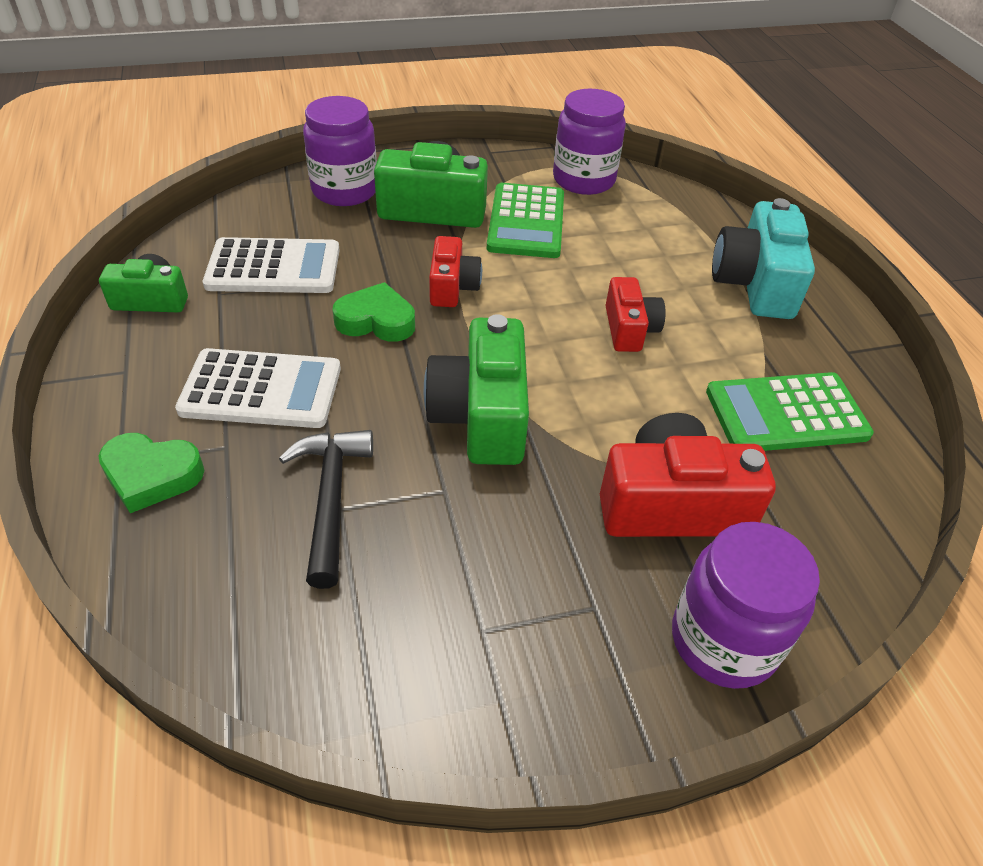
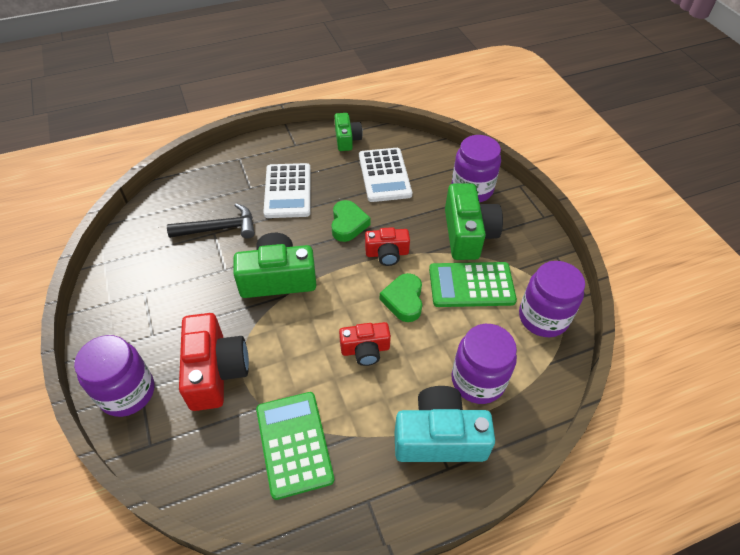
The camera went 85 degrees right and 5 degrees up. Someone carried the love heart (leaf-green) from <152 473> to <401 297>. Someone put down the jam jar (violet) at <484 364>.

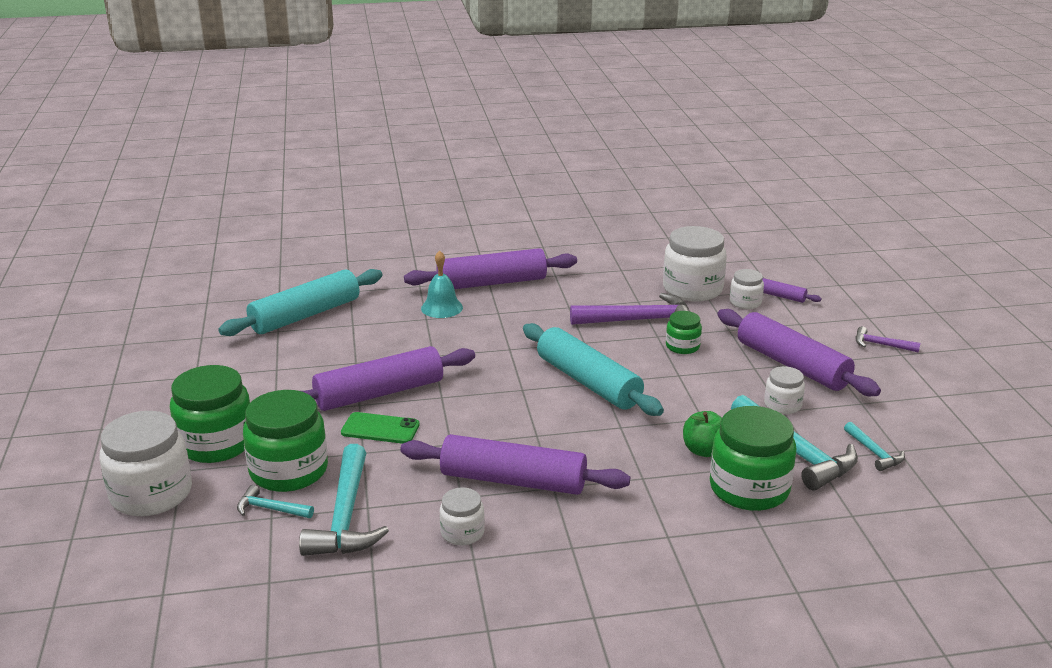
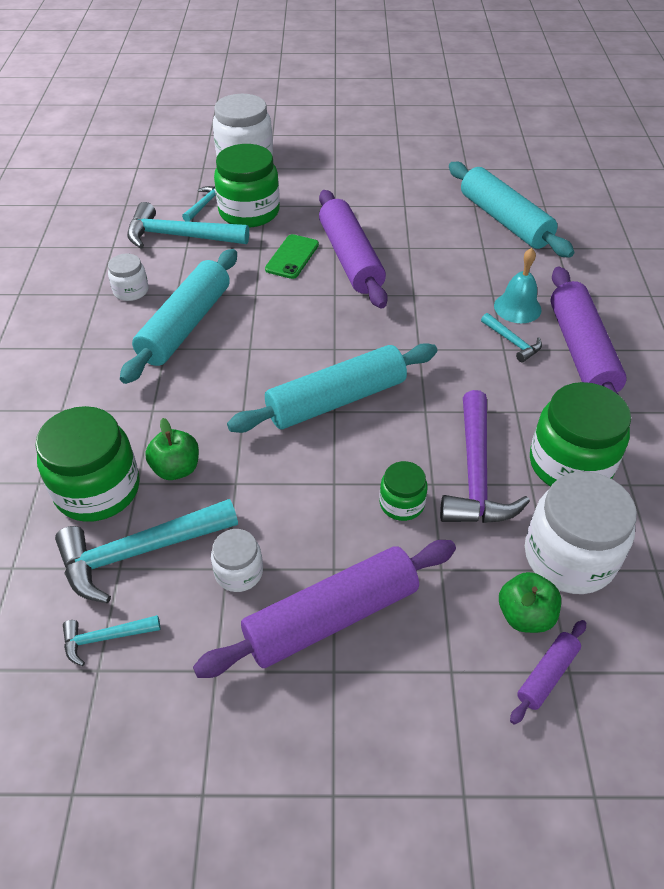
The camera went 100 degrees right and 20 degrees up. Someone swapped the jam jar (snow-white) at <747 289> for the toy apple (leaf-green) at <530 602>. Someone took away the claw hammer (violet) at <888 339>. Someone carried the jam jar (leaf-green) from <210 414> to <580 434>. Someone repainted the dough roller (violet) at <515 464>, which became the dough roller (aqua) at <178 316>. Someone put down the claw hammer (aqua) at <511 337>.

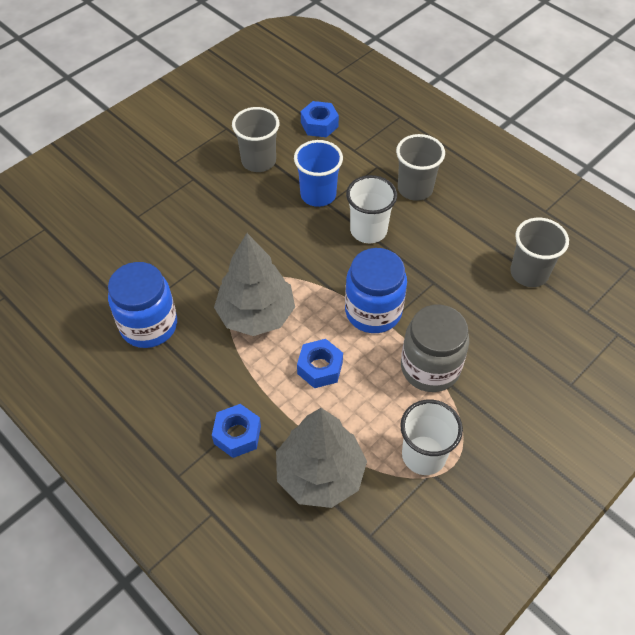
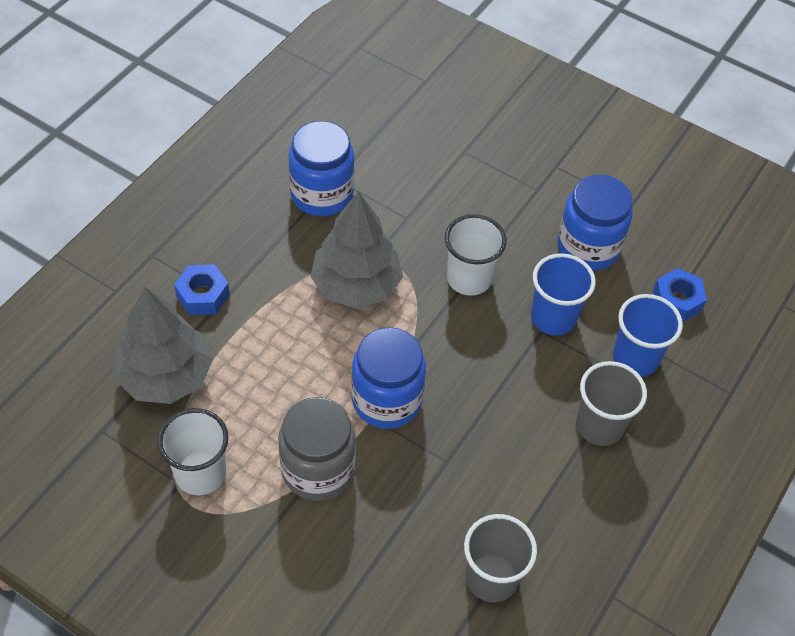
The camera went 75 degrees right and 0 degrees up. Someone swapped the cup (gray) at <255 139> for the jam jar (royal blue) at <595 223>. Someone carried the cup (snow-white) from <371 209> to <475 255>. Someone took away the hex nut (royal blue) at <320 363>. Someone put down the cup (royal blue) at <648 335>.

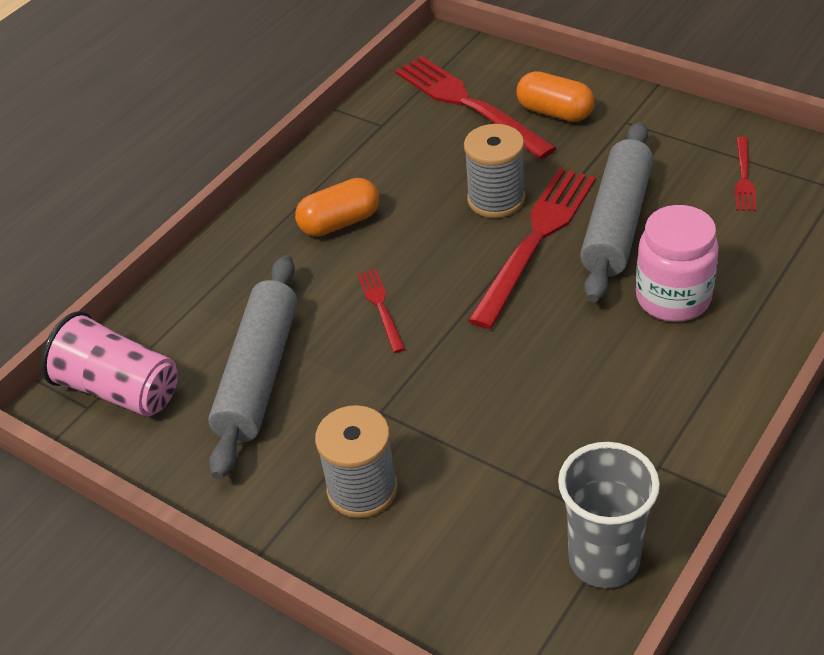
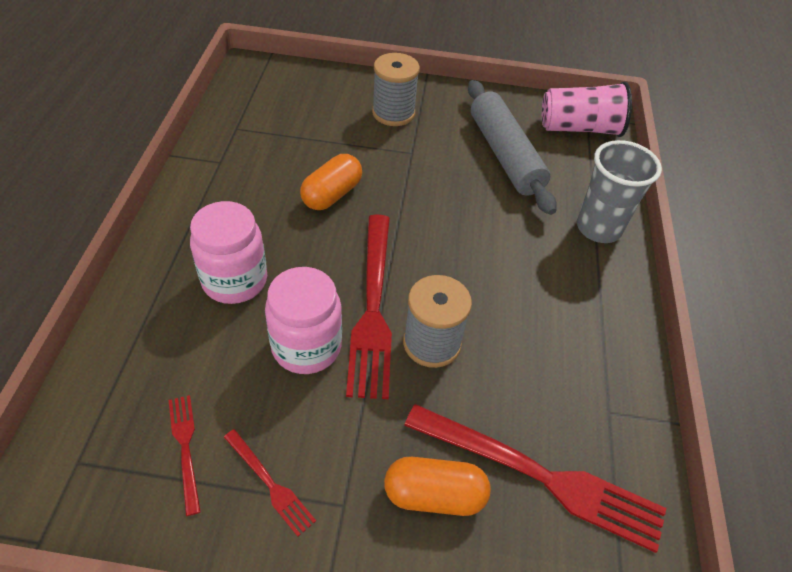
The camera went 145 degrees right and 5 degrees up. Someone swapped the dough roller (gray) at <616 212> for the jam jar (pink) at <303 320>. Someone carried the pill (orange-coloured) from <337 207> to <331 182>. Someone carried the table fork (crimson) from <381 311> to <270 483>. Someone carried the cup (gray) from <609 515> to <619 191>.

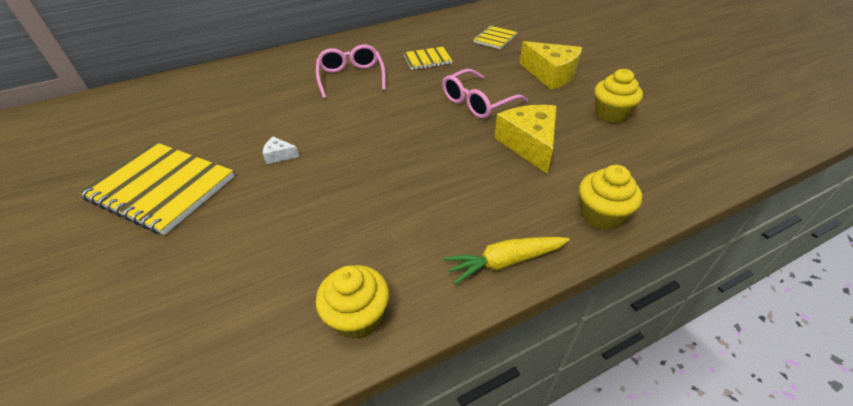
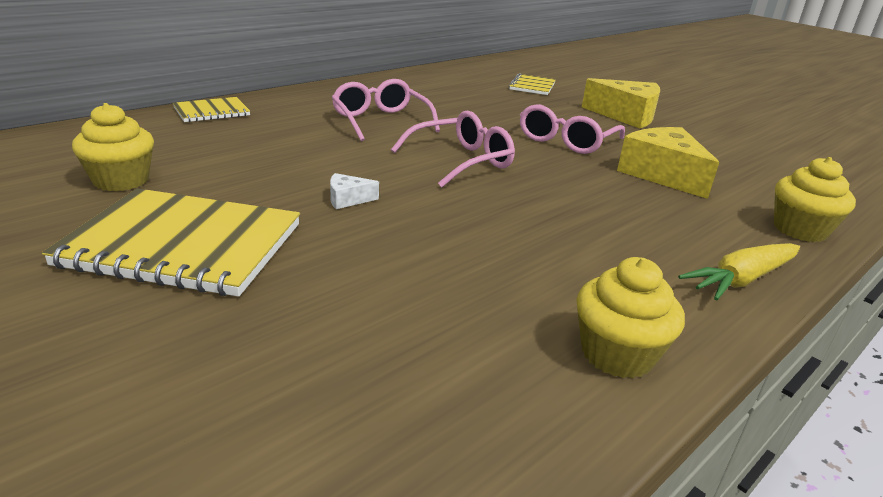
The camera went 20 degrees left and 15 degrees down. Someone carried the exercise book (yellow) from <428 58> to <211 109>. Someone carried the fairy cake (yellow) from <618 96> to <113 147>. Someone put down the glasses (pink) at <453 149>.

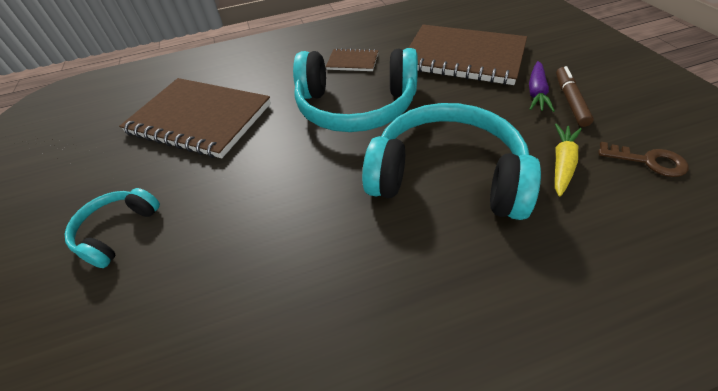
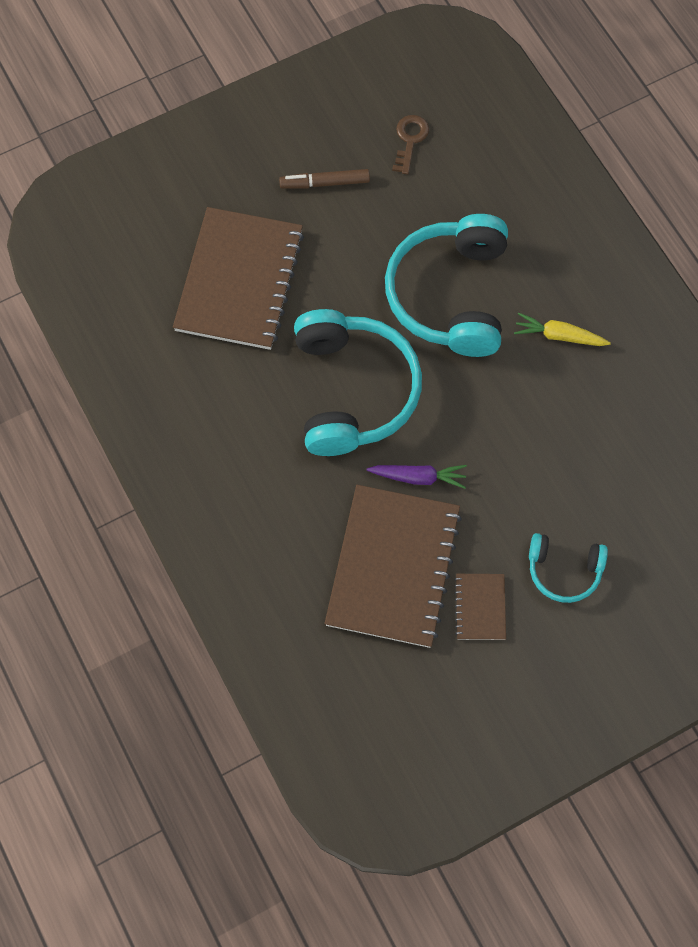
The camera went 105 degrees left and 20 degrees up. Someone carried the exercise book (russet) from <352 59> to <480 607>. Someone carried the root vegetable (violet) from <542 86> to <417 477>. Someone carried the root vegetable (yellow) from <568 160> to <562 329>.

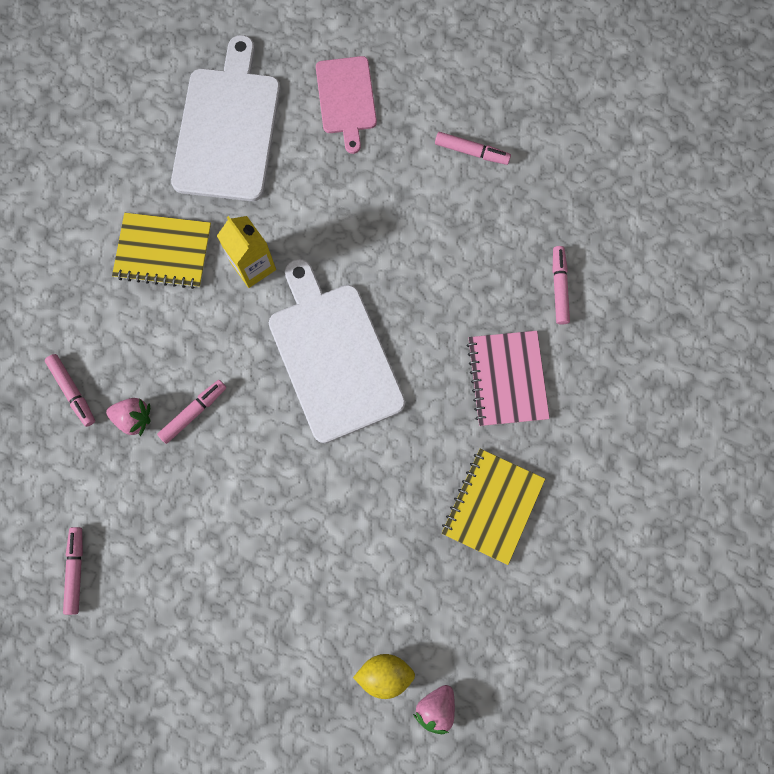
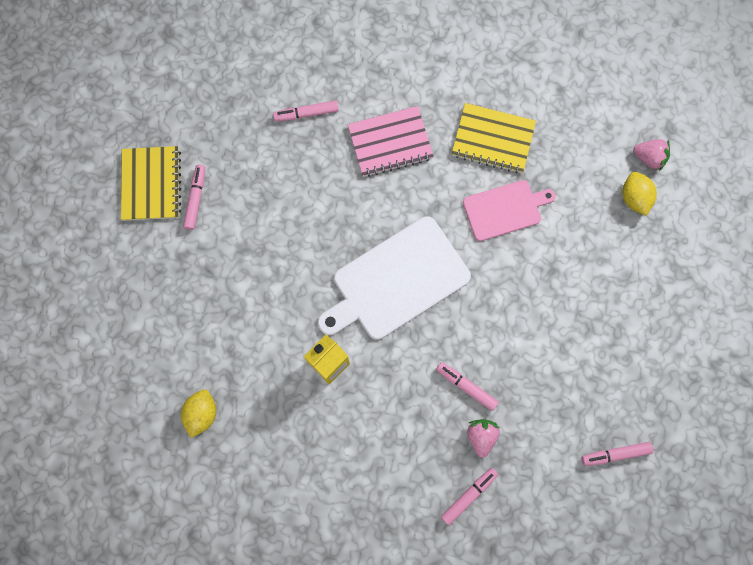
The camera went 100 degrees left and 0 degrees up. Someone swapped the cutting board (snow-white) at <225 118> for the citrus fruit (yellow) at <198 413>. Someone carried the cutting board (pink) from <346 105> to <509 210>. Someone carried the exercise book (yellow) from <161 251> to <151 183>.

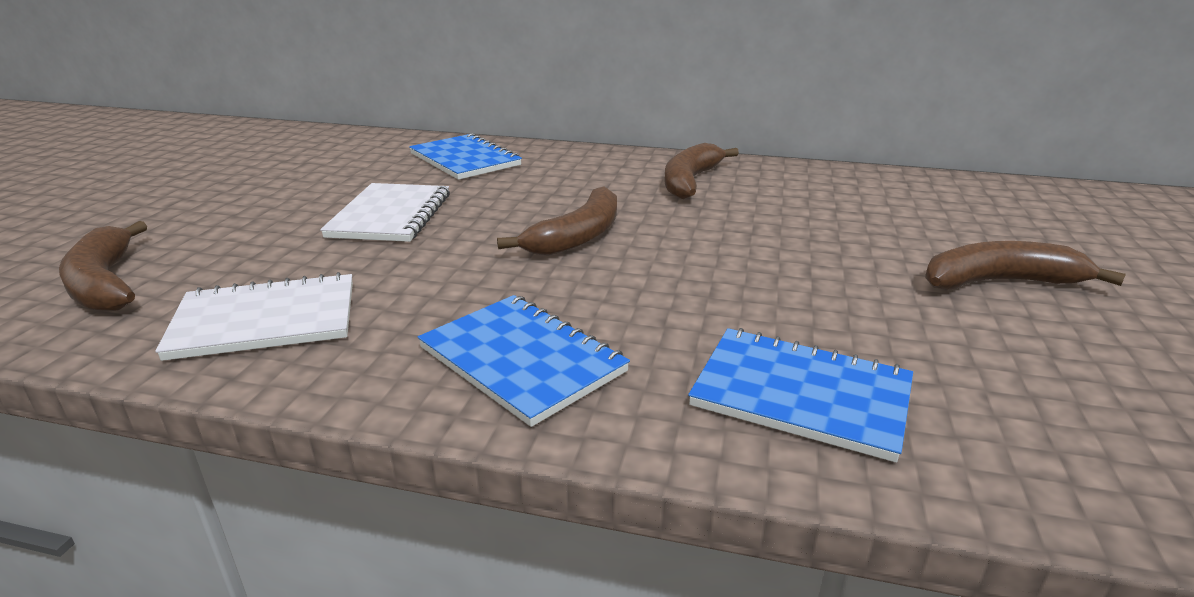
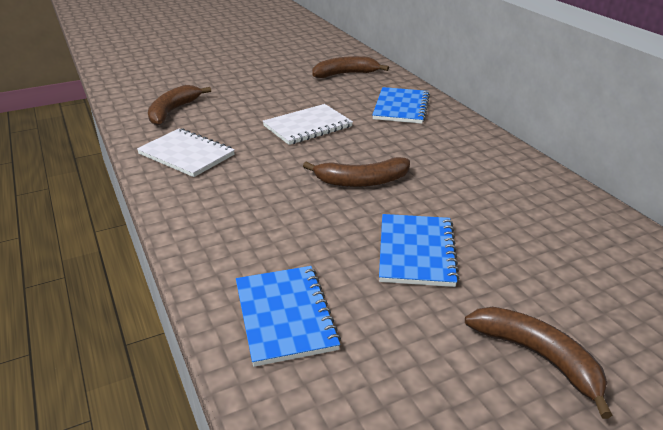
The camera went 50 degrees right and 5 degrees up. Someone carried the banana (russet) from <701 171> to <350 67>. Someone carried the exercise book (royal blue) from <524 361> to <419 250>.

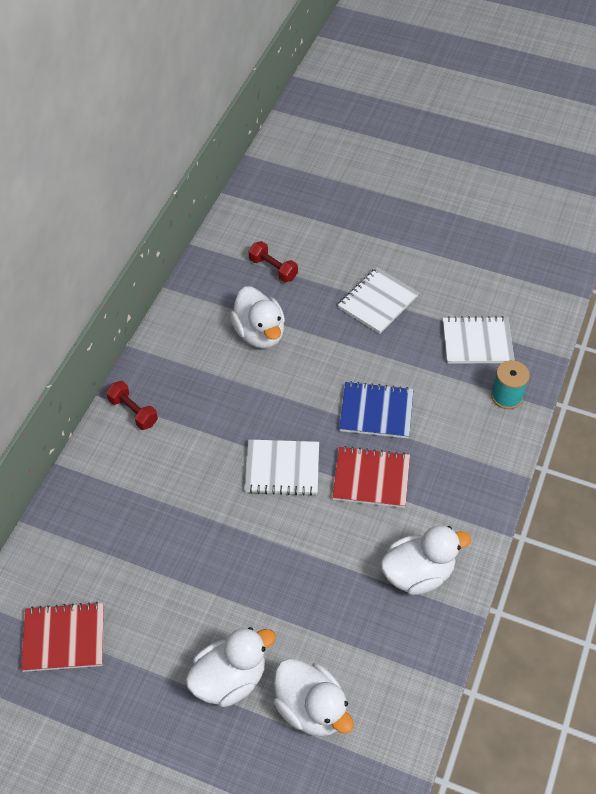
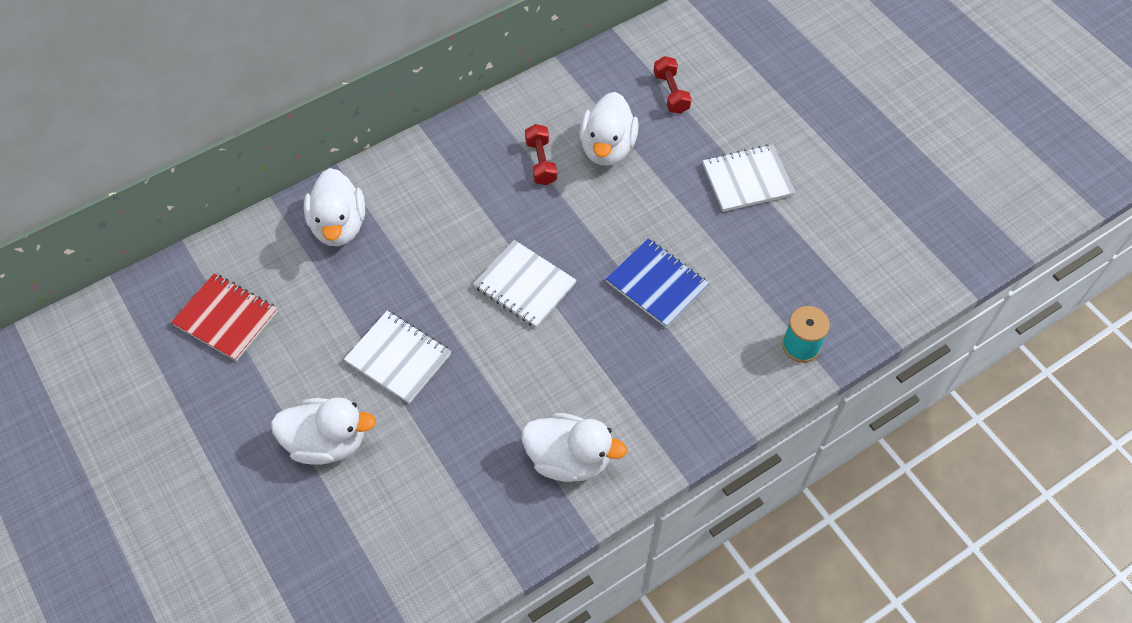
The camera went 35 degrees right and 5 degrees up. Someone carried the exercise book (snow-white) from <479 340> to <397 357>. Someone carried the free weight (crimson) from <132 405> to <541 154>. Someone took away the exercise book (crimson) at <371 477>. Someone carried the rubber duck (snow-white) from <313 697> to <334 207>.

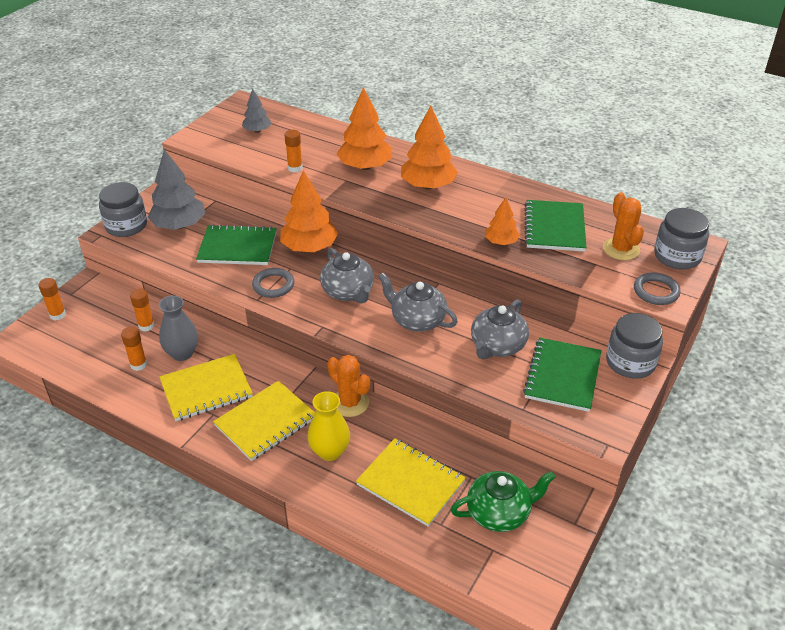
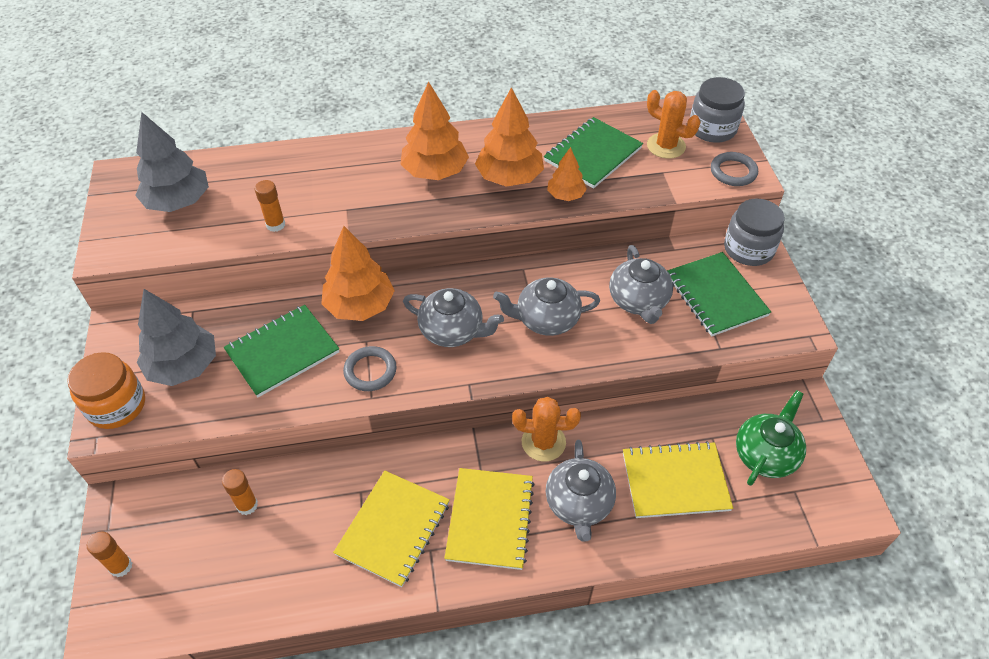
The camera went 40 degrees left and 10 degrees up. Someone carried the tree (orange-coloured) from <364 128> to <509 137>. Someone scaled the tree (gray) at <257 111> by 1.77. Someone repainted the jam jar (gray) at <123 209>, which became the jam jar (orange-coloured) at <106 390>. Someone rotated the exercise book (leaf-green) at <555 226> by 75 degrees clockwise. Someone took away the flower vase (gray) at <178 328>. Someone took away the stick of glue (orange-coloured) at <134 349>. Someone swapped the flower vase (yellow) at <328 426> for the china teapot (gray) at <581 490>.

